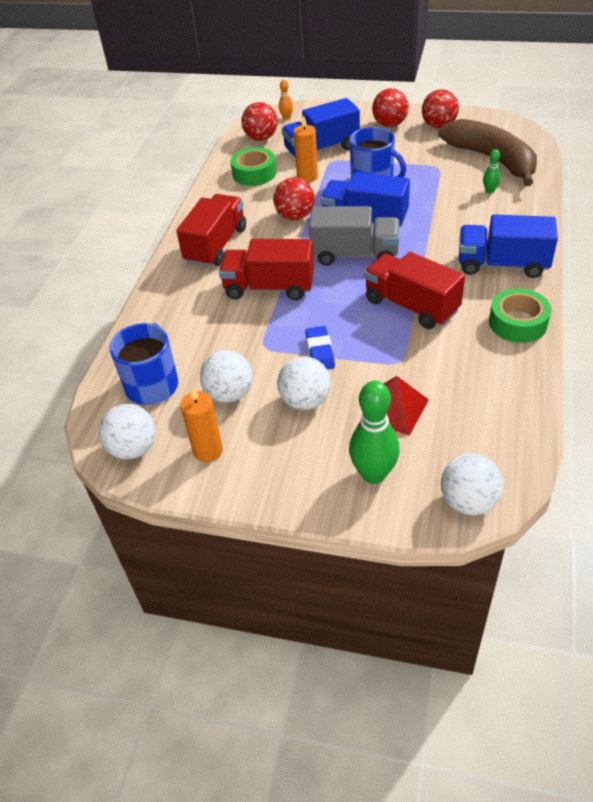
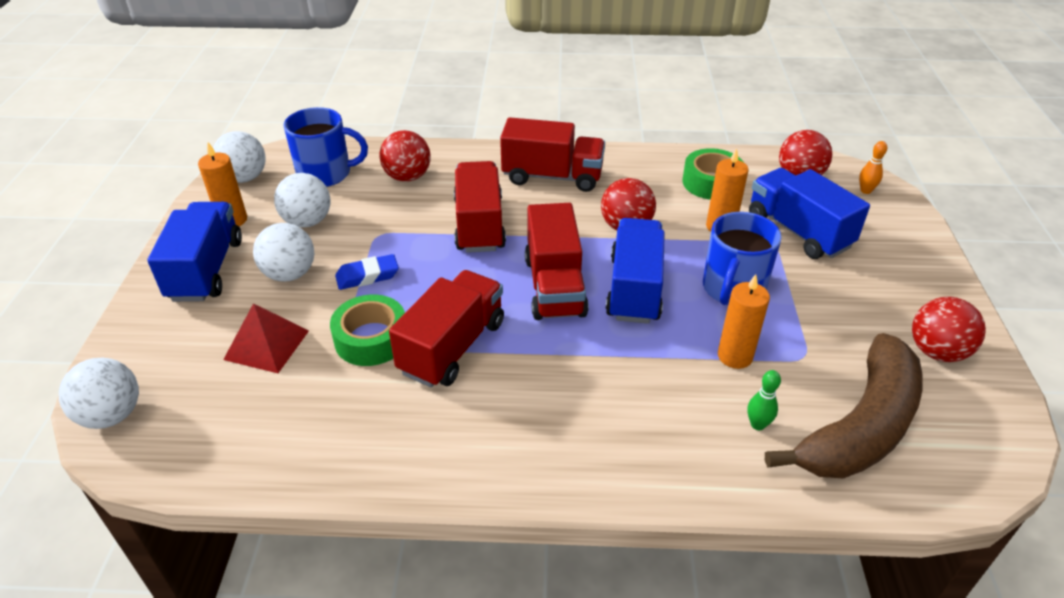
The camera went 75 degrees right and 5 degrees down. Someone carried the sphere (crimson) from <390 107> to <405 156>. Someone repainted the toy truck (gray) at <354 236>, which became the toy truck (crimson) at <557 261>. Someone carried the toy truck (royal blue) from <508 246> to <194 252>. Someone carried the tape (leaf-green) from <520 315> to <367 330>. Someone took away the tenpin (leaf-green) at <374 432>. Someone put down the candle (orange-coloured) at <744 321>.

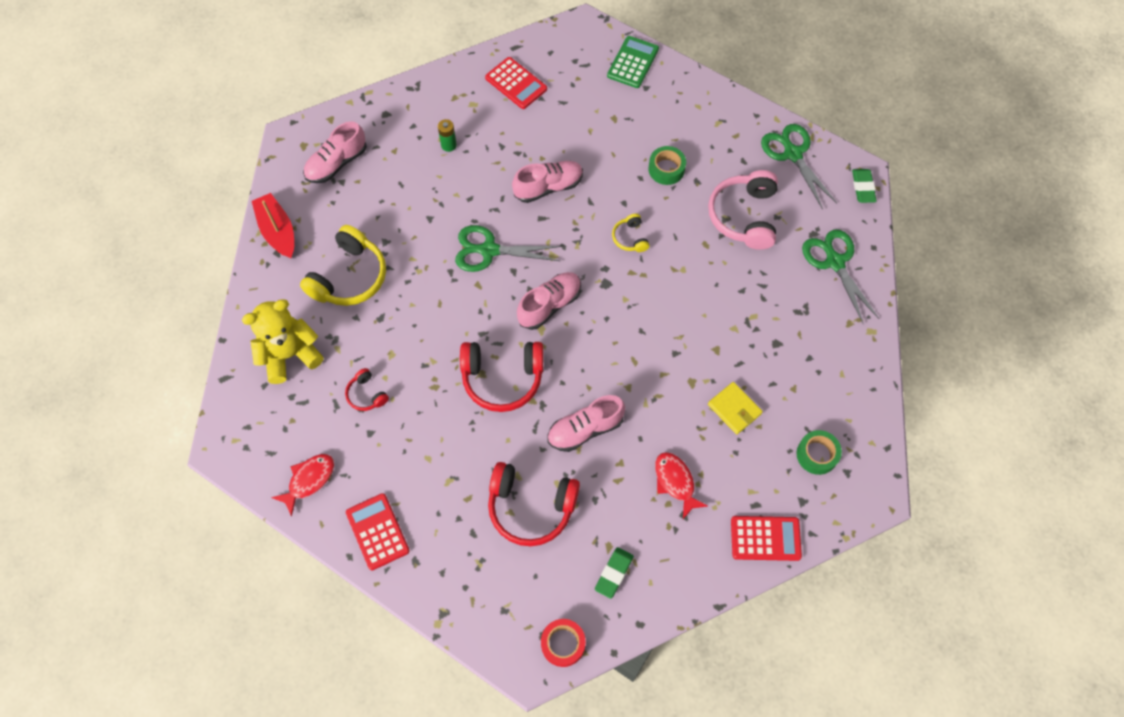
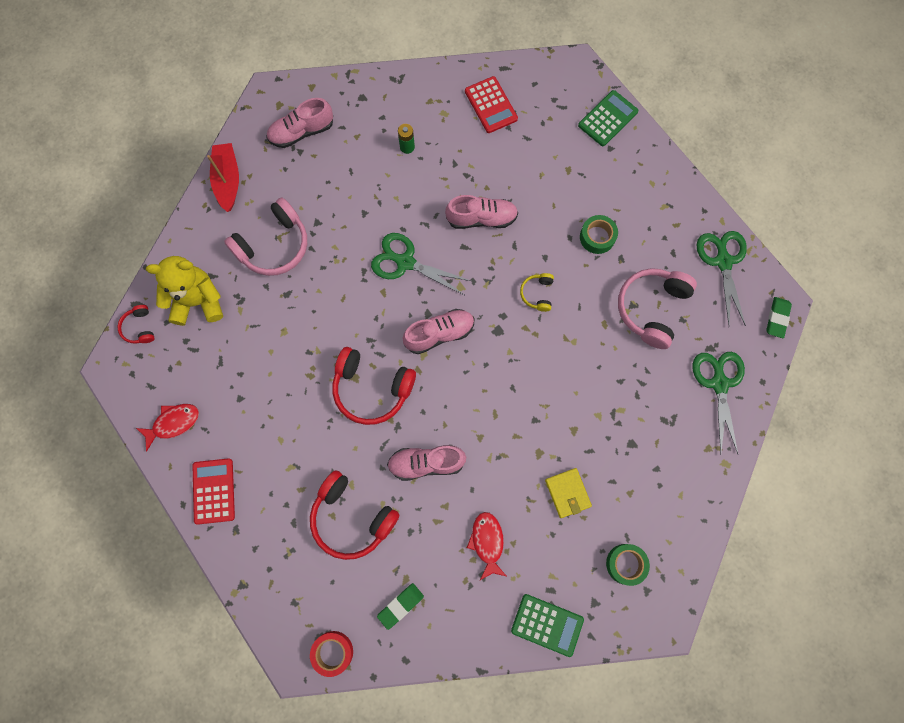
The camera went 20 degrees right and 10 degrees up. Someone repainted the headphones (yellow) at <343 265>, which became the headphones (pink) at <265 237>. Someone carried the headphones (crimson) from <367 389> to <136 324>. Someone repainted the calculator (crimson) at <766 538>, which became the calculator (leaf-green) at <547 625>.

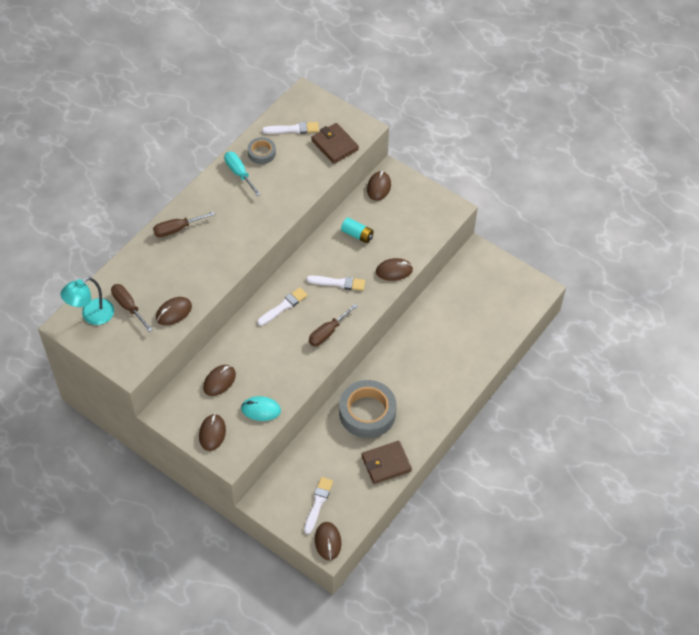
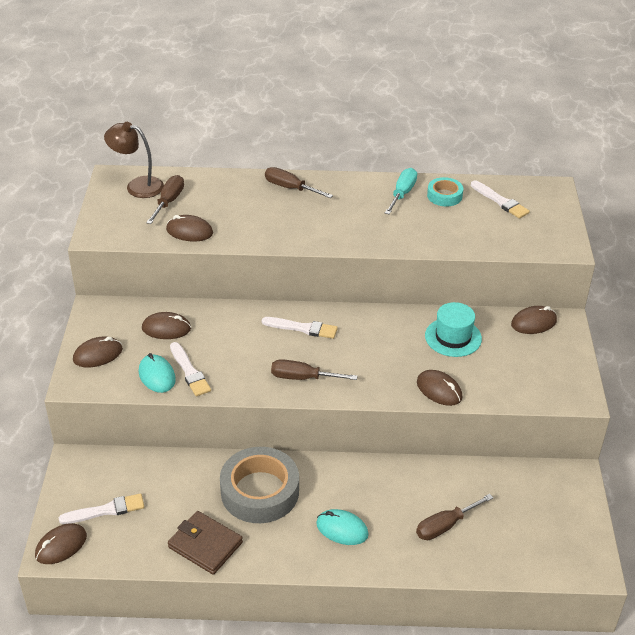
The camera went 55 degrees right and 15 degrees down. Someone took away the billfold (russet) at <335 143>. Someone repainted the tape (gray) at <262 150>, which became the tape (aqua) at <445 192>. Someone swapped the AA battery (aqua) at <357 230> for the tall hat (aqua) at <453 329>. Someone carried the paintbrush (snow-white) from <335 283> to <190 369>. Someone repainted the reading lamp (aqua) at <87 301>, which became the reading lamp (russet) at <134 160>. Someone put down the flat screwdriver (russet) at <454 517>. Someone put down the PC mouse (aqua) at <342 527>.

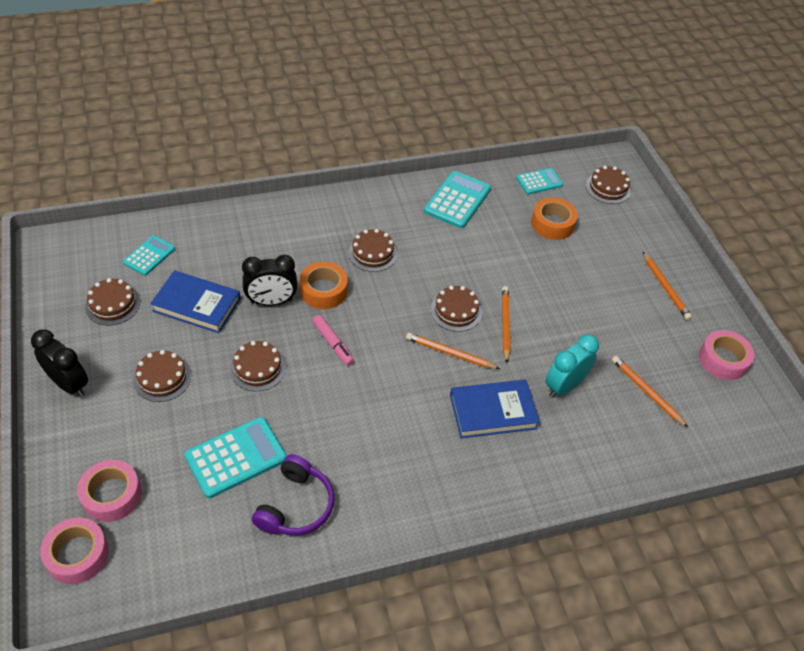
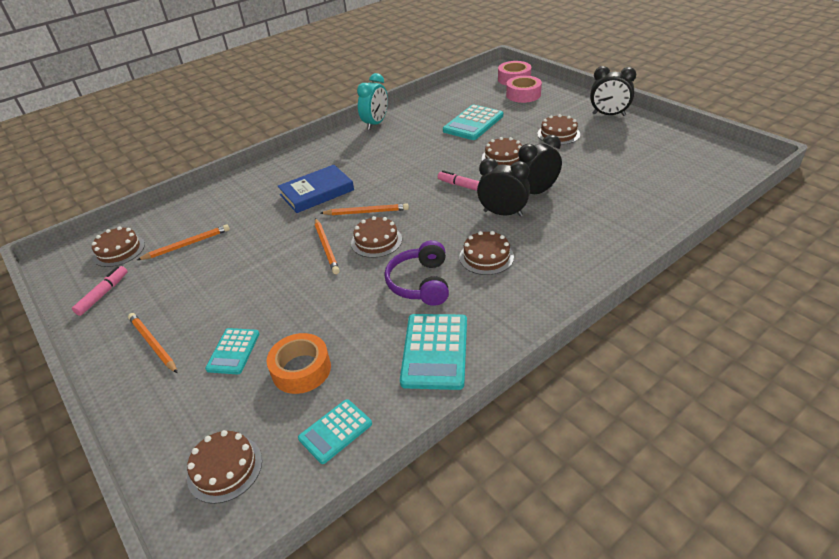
The camera went 165 degrees right and 10 degrees down. Someone carried the calculator (aqua) from <149 255> to <232 351>. Someone swapped the tape (orange-coloured) at <324 285> for the bedside clock (black) at <503 187>. Someone took away the book (royal blue) at <195 301>. Someone carried the layer cake (russet) from <112 302> to <118 246>. Someone swapped the tape (pink) at <726 355> for the marker pen (pink) at <100 291>. Someone carried the bedside clock (aqua) from <572 366> to <372 101>. Someone rotated the wooden pencil (orange-coloured) at <650 392> by 60 degrees counterclockwise. Someone carried the headphones (violet) from <293 495> to <416 273>.

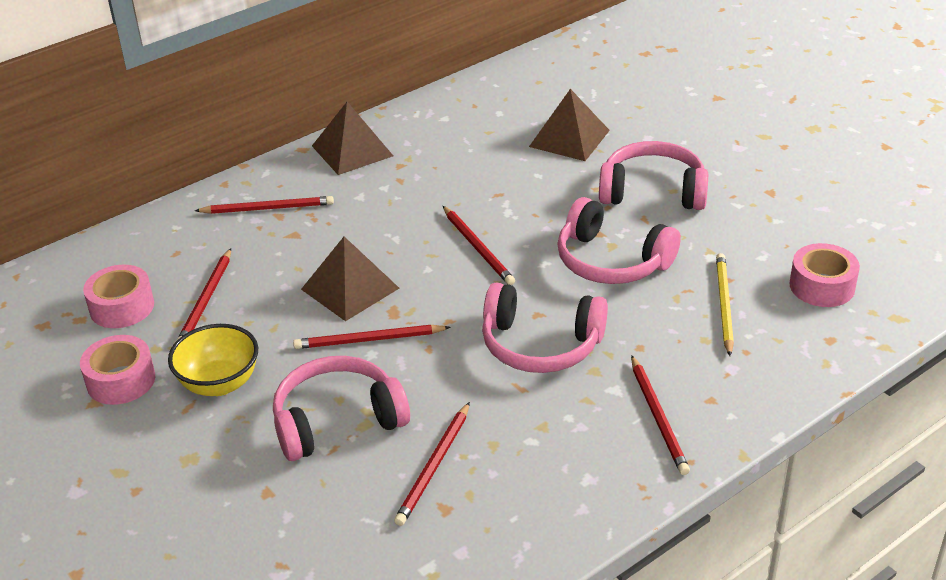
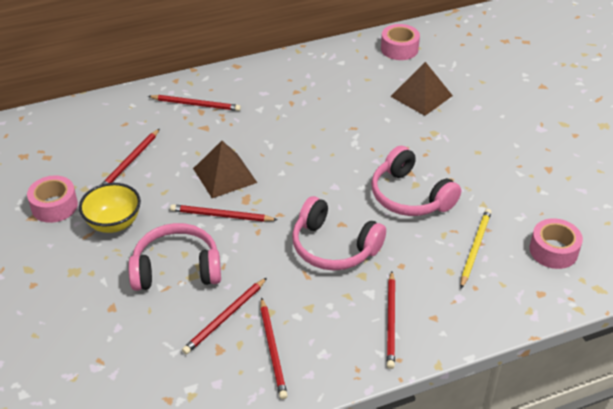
The camera went 15 degrees right and 5 degrees up. Someone took away the solid pyramid (russet) at <352 138>. Someone took away the headphones (pink) at <653 175>. Someone carried the wooden pencil (crimson) from <479 245> to <274 348>. Someone carried the tape (pink) from <118 296> to <400 42>.

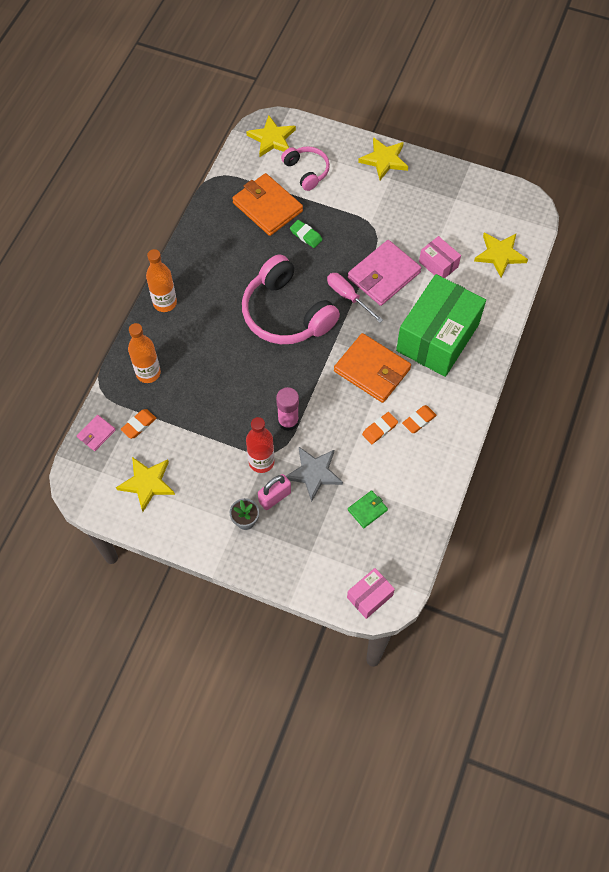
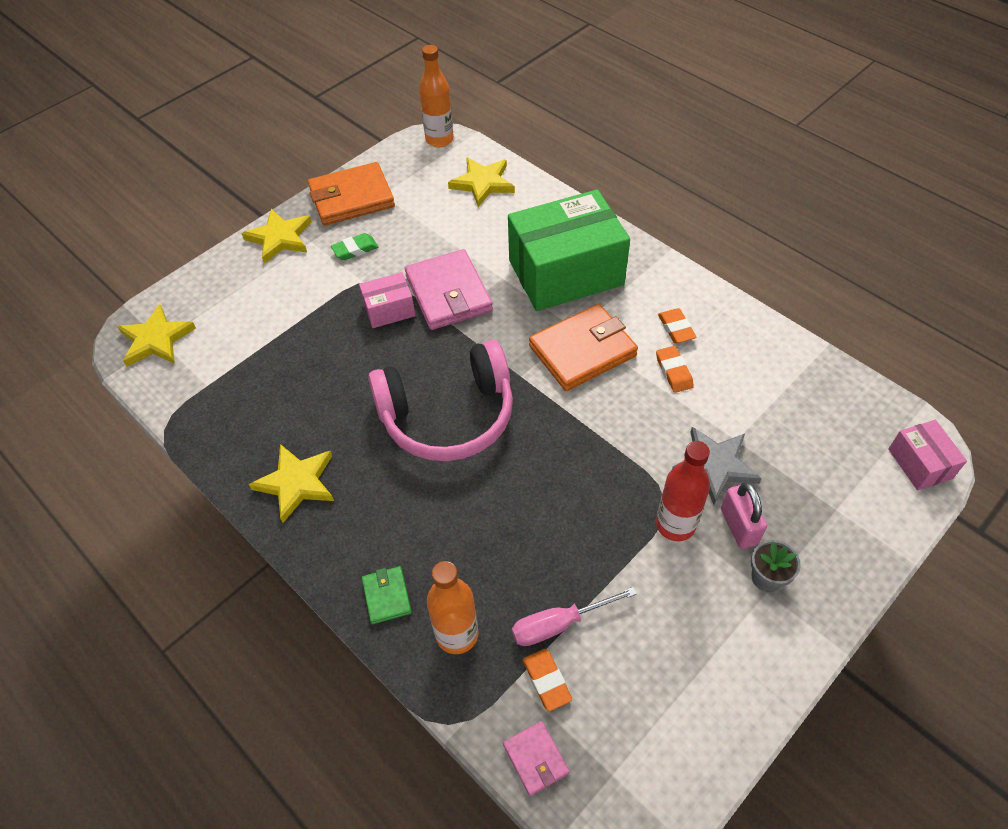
The camera went 65 degrees left and 10 degrees down. Someone took away the headphones (pink) at <305 168>. Someone carried the billfold (orange-coloured) from <267 204> to <351 193>. Someone carried the pencil eraser (leaf-green) from <306 234> to <354 246>. Someone carried the package (pink) from <440 257> to <387 300>. Someone carried the drink bottle (orange-coloured) from <161 280> to <436 96>. Someone carried the flat screwdriver (pink) from <355 298> to <574 616>. Someone rotated the package (leaf-green) at <441 325> by 75 degrees counterclockwise. Someone took away the stick of glue (pink) at <287 409>. Someone carried the star (yellow) from <145 484> to <291 483>. Someone carried the billfold (leaf-green) from <368 509> to <387 595>.

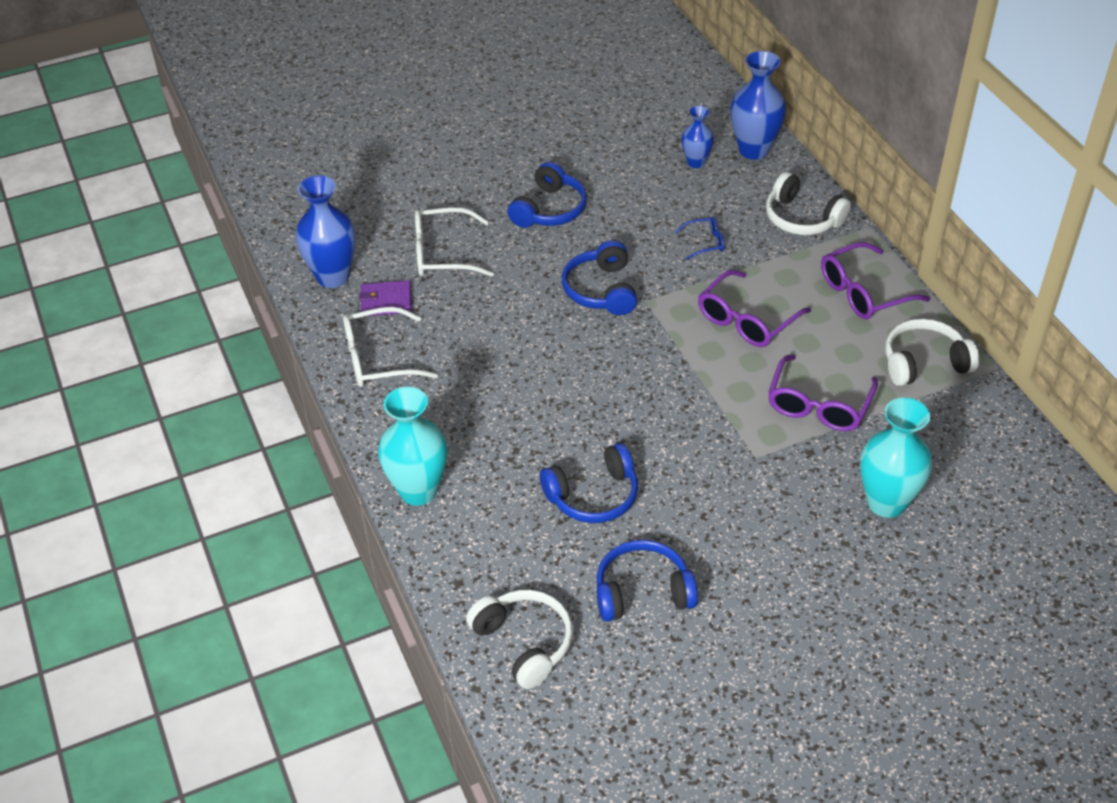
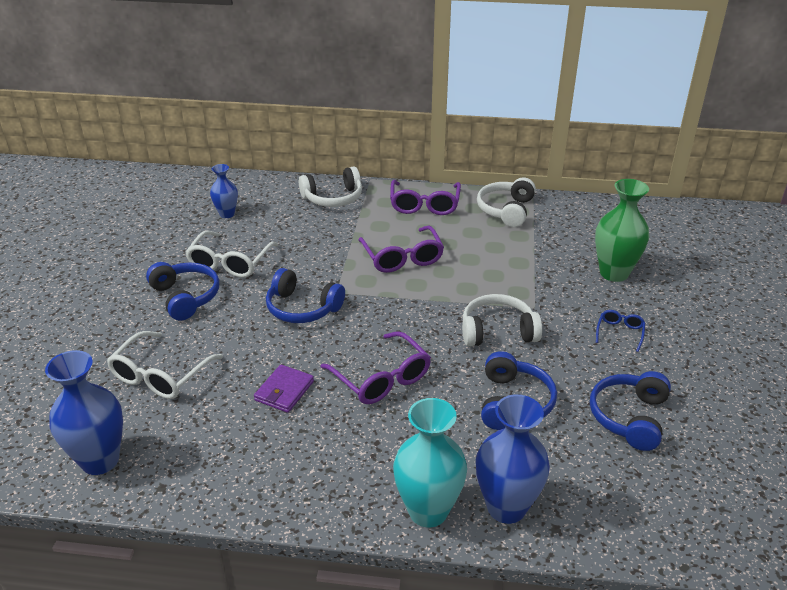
The camera went 60 degrees left and 10 degrees down. Someone carried the flower vase (royal blue) from <758 105> to <513 459>. Someone carried the glasses (royal blue) from <699 238> to <620 331>. Someone carried the billfold (violet) from <385 298> to <284 388>. Someone carried the glasses (snow-white) from <390 347> to <231 254>. Someone carried the glasses (violet) from <823 393> to <376 367>. Someone repainted the flower vase (aqua) at <896 457>, which became the flower vase (leaf-green) at <622 230>. Someone carried the headphones (snow-white) from <519 639> to <502 320>.

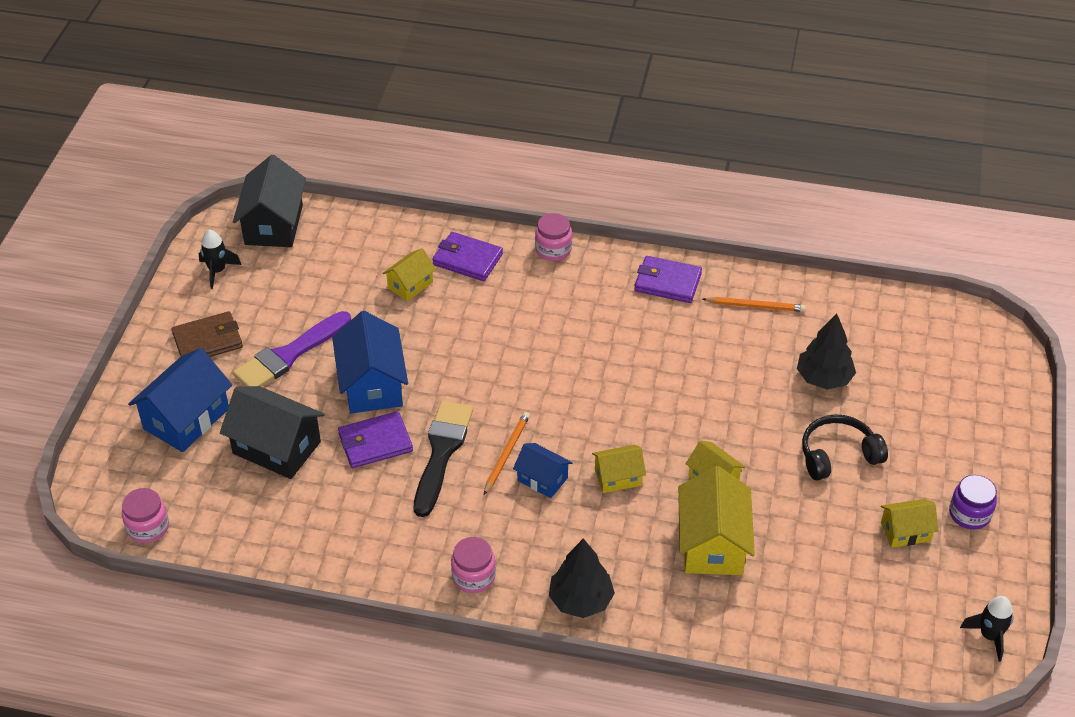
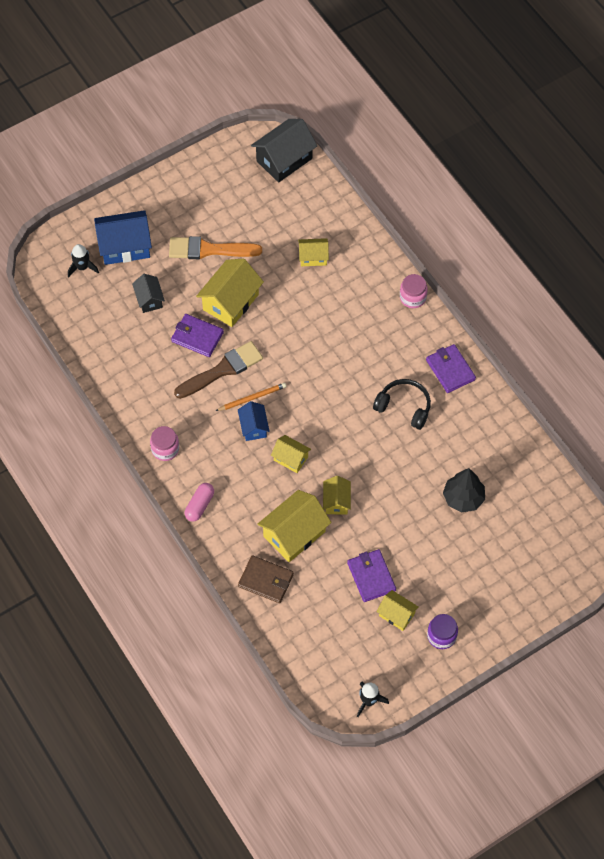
The camera went 45 degrees right and 15 degrees up. Someone carried the spaceship (black) from <220 259> to <83 261>. Someone carried the billfold (violet) from <467 256> to <371 575>. Someone took away the wooden pencil (orange-coloured) at <754 304>. Someone carried the billfold (russet) from <207 334> to <266 579>. Someone repainted the paintbrush (violet) at <292 349>, which became the paintbrush (orange-coloured) at <215 247>. Someone repainted the house (royal blue) at <370 362>, which became the house (yellow) at <230 293>. Someone scaled the house (black) at <272 432> by 0.57. Someone repainted the paintbrush (black) at <443 459>, which became the paintbrush (russet) at <218 370>. Someone carried the headphones (black) from <845 447> to <402 404>. Someone took away the jam jar (pink) at <145 515>. Someone swapped the tree (black) at <582 578> for the pill (pink) at <199 502>.

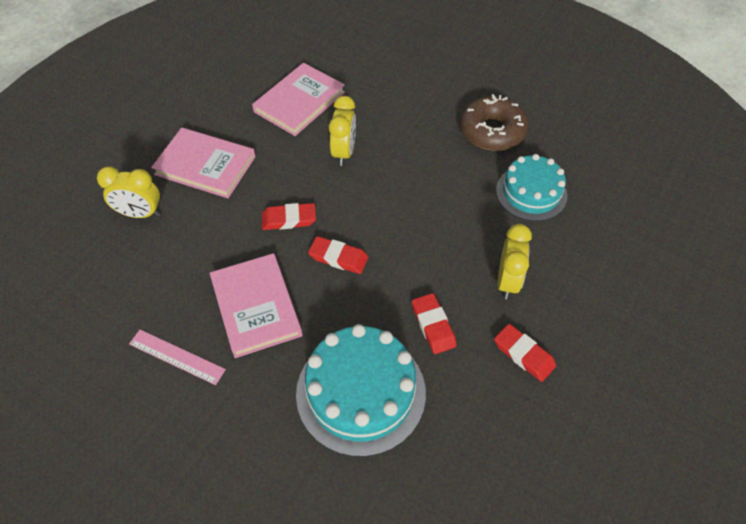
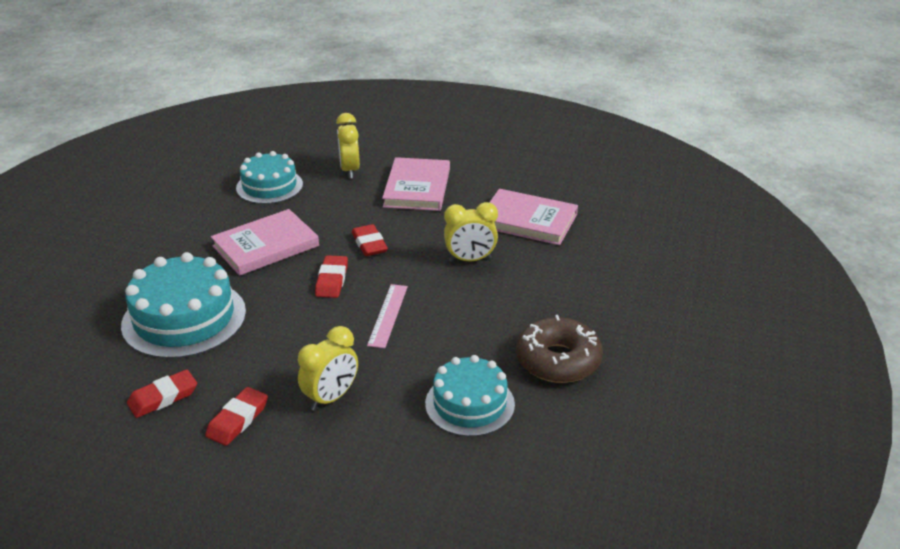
The camera went 75 degrees right and 20 degrees down. Someone rotated the bedside clock (yellow) at <514 261> by 45 degrees counterclockwise. Someone carried the pencil eraser (crimson) from <434 323> to <162 393>. Someone carried the ruler (pink) from <177 357> to <387 316>. Someone put down the layer cake (aqua) at <269 177>.

